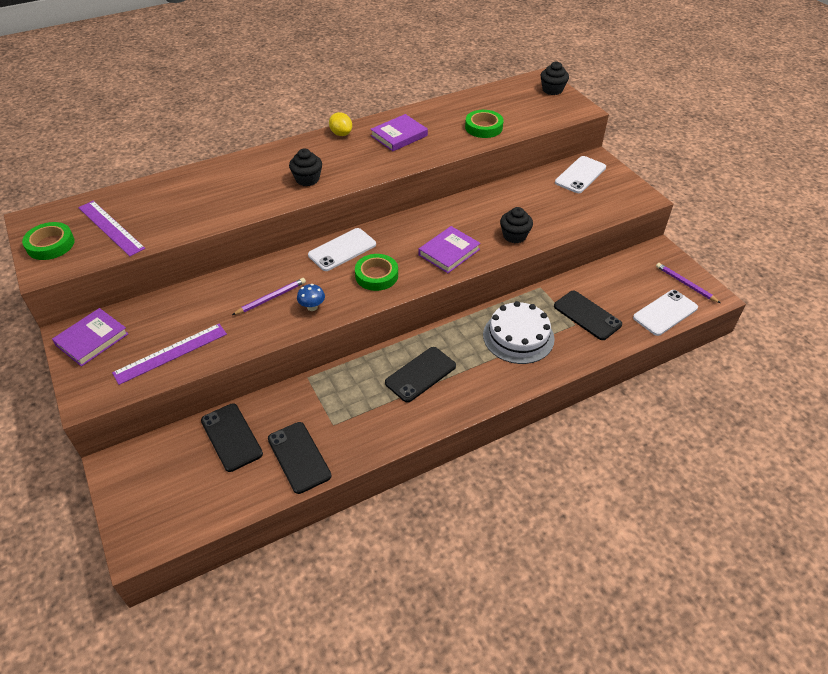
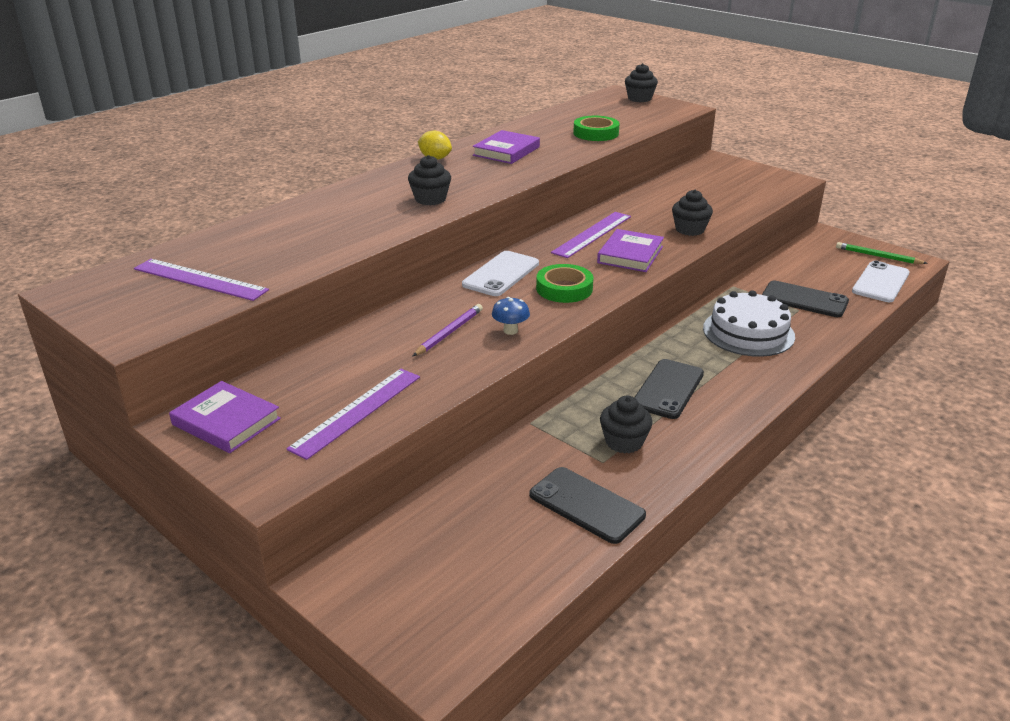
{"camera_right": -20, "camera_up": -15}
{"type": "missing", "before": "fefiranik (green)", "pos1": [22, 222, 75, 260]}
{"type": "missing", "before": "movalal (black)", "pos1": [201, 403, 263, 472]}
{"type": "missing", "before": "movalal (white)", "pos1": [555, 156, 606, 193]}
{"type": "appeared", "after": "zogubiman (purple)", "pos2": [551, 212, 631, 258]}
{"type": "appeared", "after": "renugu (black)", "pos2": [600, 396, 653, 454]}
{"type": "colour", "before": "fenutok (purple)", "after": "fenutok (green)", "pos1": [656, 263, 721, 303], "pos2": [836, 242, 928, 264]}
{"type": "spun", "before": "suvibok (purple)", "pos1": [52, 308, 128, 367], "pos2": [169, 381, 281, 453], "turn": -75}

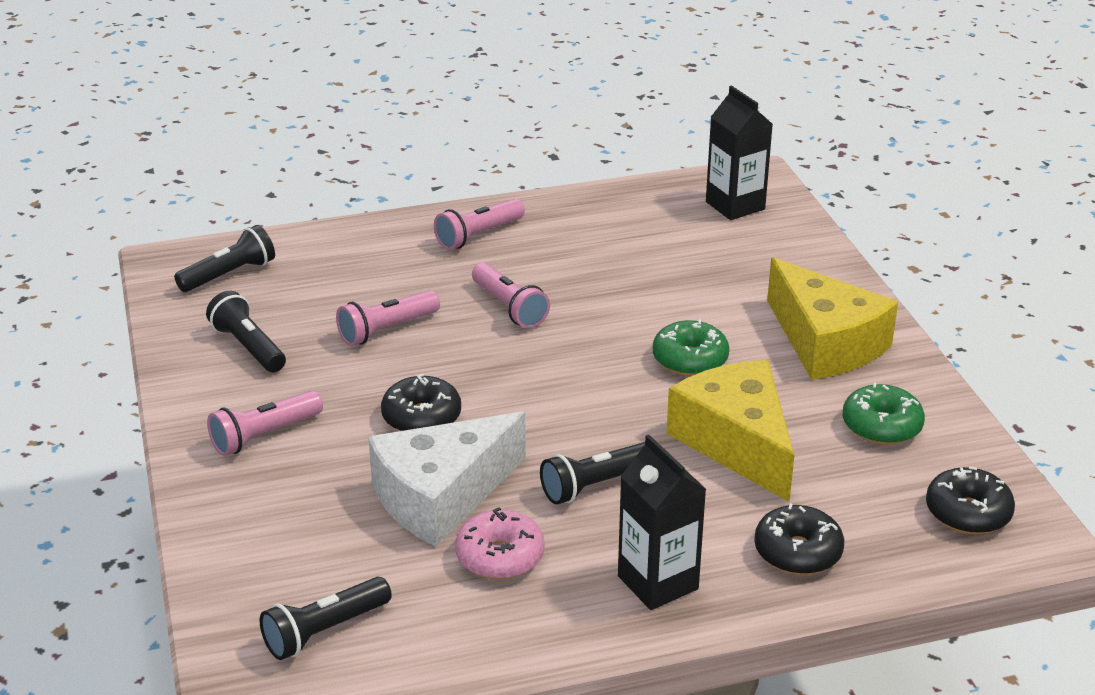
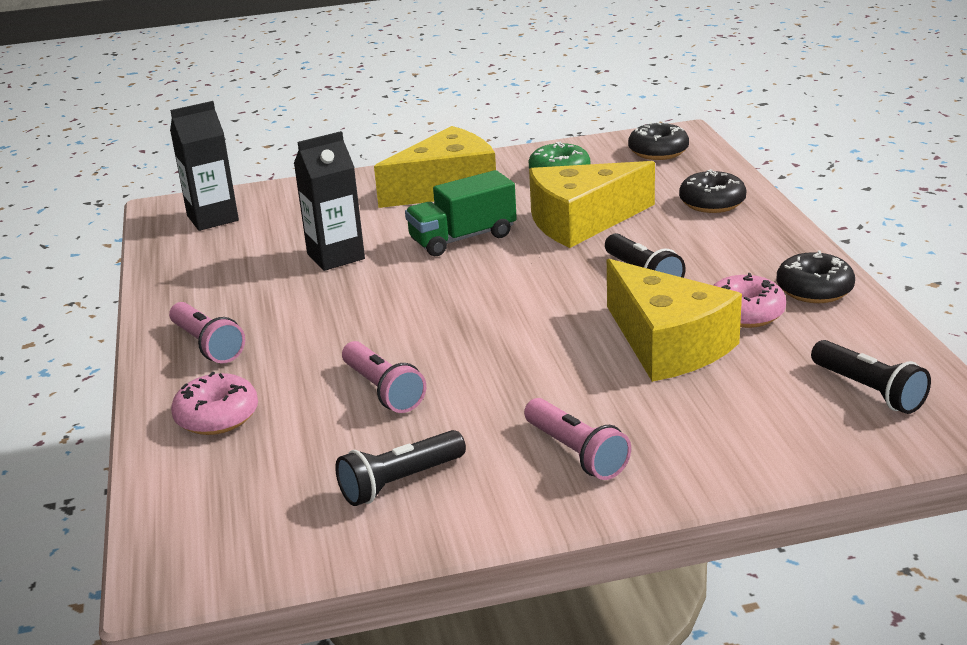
{"camera_right": -85, "camera_up": -5}
{"type": "missing", "before": "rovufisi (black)", "pos1": [174, 225, 275, 292]}
{"type": "missing", "before": "rovufisi (pink)", "pos1": [472, 263, 550, 328]}
{"type": "appeared", "after": "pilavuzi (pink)", "pos2": [171, 372, 258, 435]}
{"type": "relocated", "before": "pilavuzi (black)", "pos1": [381, 374, 461, 431], "pos2": [777, 251, 855, 303]}
{"type": "relocated", "before": "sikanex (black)", "pos1": [618, 434, 706, 610], "pos2": [294, 131, 365, 271]}
{"type": "exchanged", "before": "pilavuzi (green)", "after": "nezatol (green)", "pos1": [653, 320, 729, 376], "pos2": [405, 170, 517, 256]}
{"type": "colour", "before": "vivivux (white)", "after": "vivivux (yellow)", "pos1": [368, 412, 526, 547], "pos2": [607, 259, 742, 382]}

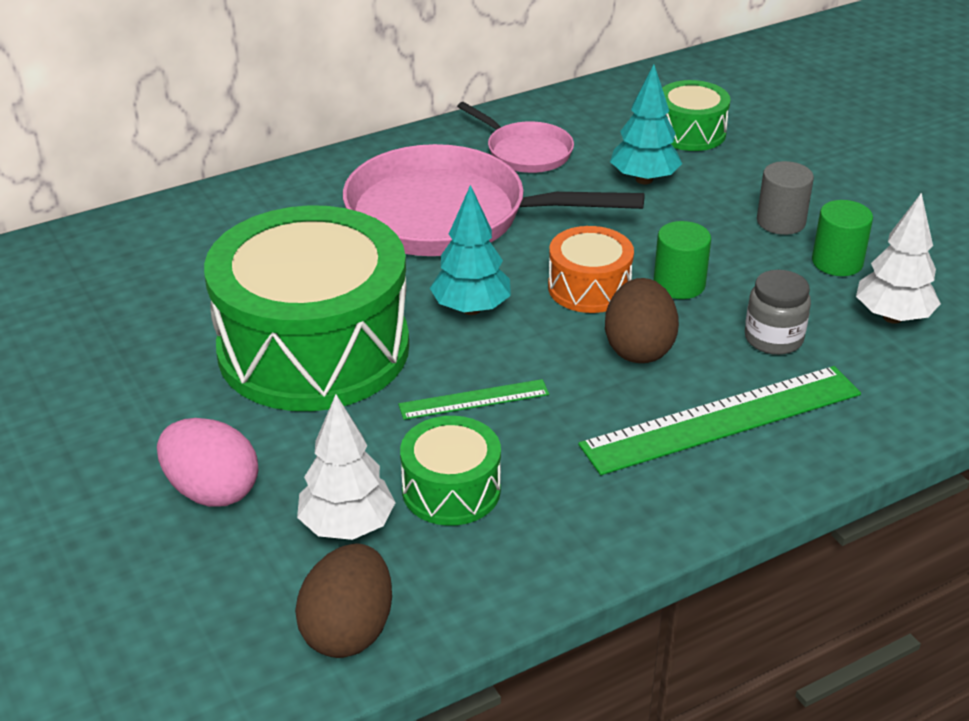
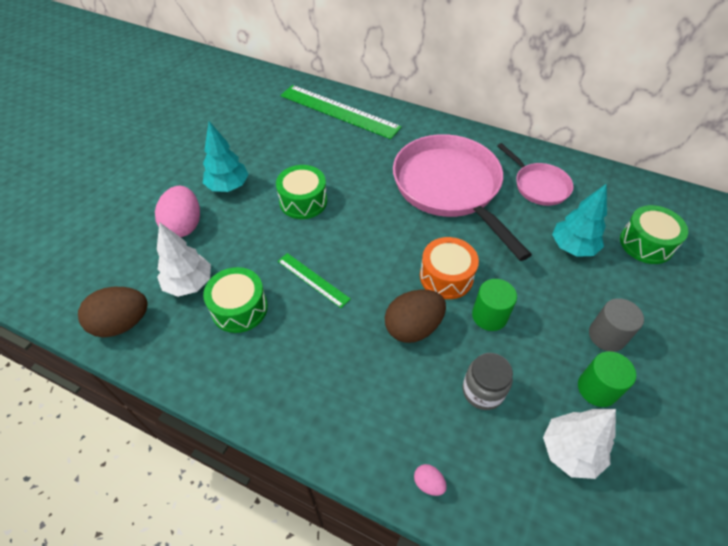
{"camera_right": 55, "camera_up": 15}
{"type": "appeared", "after": "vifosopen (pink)", "pos2": [414, 464, 447, 496]}
{"type": "relocated", "before": "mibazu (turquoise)", "pos1": [430, 185, 511, 315], "pos2": [203, 121, 249, 192]}
{"type": "relocated", "before": "zogubiman (green)", "pos1": [578, 366, 861, 475], "pos2": [281, 85, 402, 139]}
{"type": "spun", "before": "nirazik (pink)", "pos1": [457, 102, 574, 173], "pos2": [497, 143, 574, 206], "turn": -45}
{"type": "size", "before": "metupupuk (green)", "pos1": [204, 205, 409, 411], "pos2": [276, 165, 327, 219], "scale": 0.46}

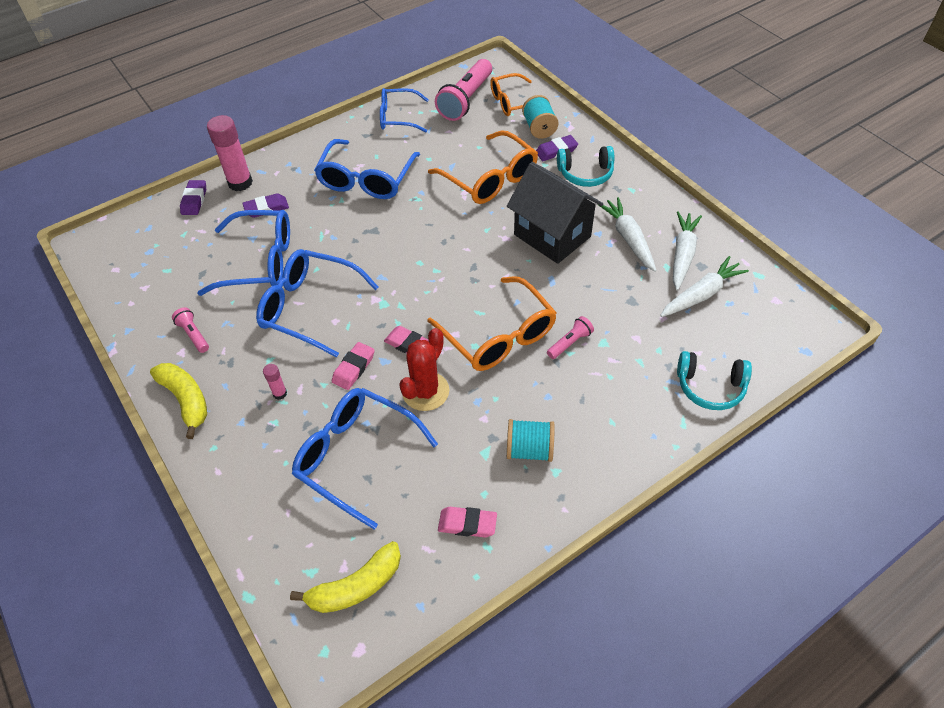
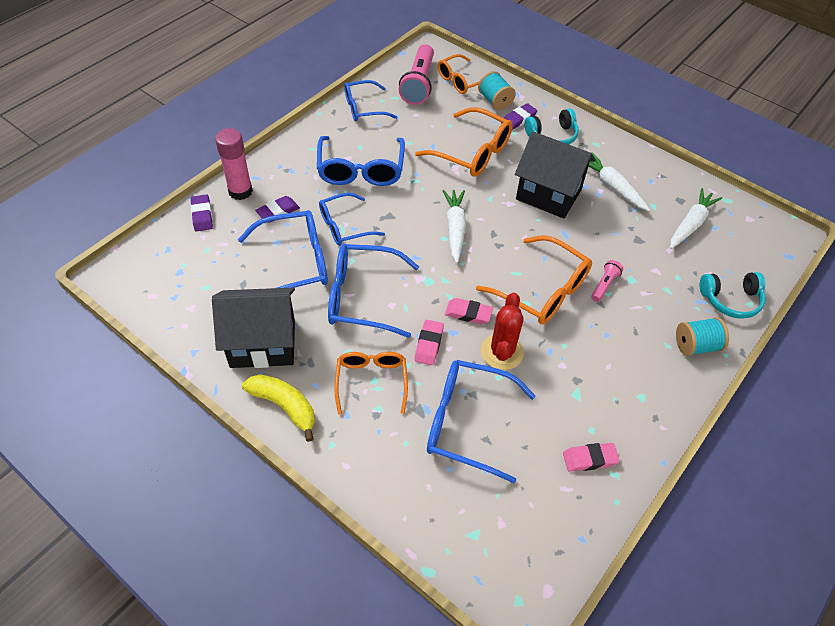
{"camera_right": -20, "camera_up": 0}
{"type": "missing", "before": "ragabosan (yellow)", "pos1": [290, 541, 401, 613]}
{"type": "appeared", "after": "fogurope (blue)", "pos2": [319, 193, 385, 246]}
{"type": "relocated", "before": "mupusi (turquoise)", "pos1": [507, 419, 555, 462], "pos2": [676, 317, 729, 356]}
{"type": "relocated", "before": "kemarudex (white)", "pos1": [673, 211, 702, 290], "pos2": [442, 190, 466, 263]}
{"type": "exchanged", "before": "rovufisi (pink)", "after": "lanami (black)", "pos1": [172, 307, 209, 353], "pos2": [212, 288, 295, 368]}
{"type": "exchanged", "before": "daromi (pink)", "after": "fogurope (orange)", "pos1": [263, 364, 287, 400], "pos2": [334, 352, 408, 414]}

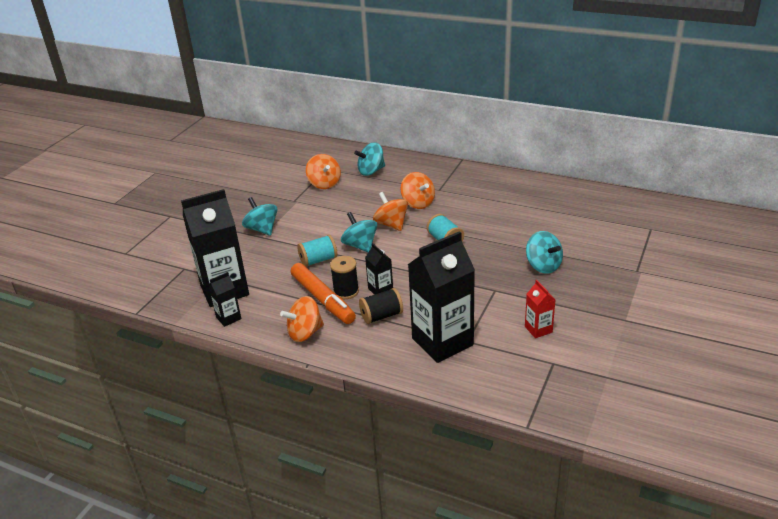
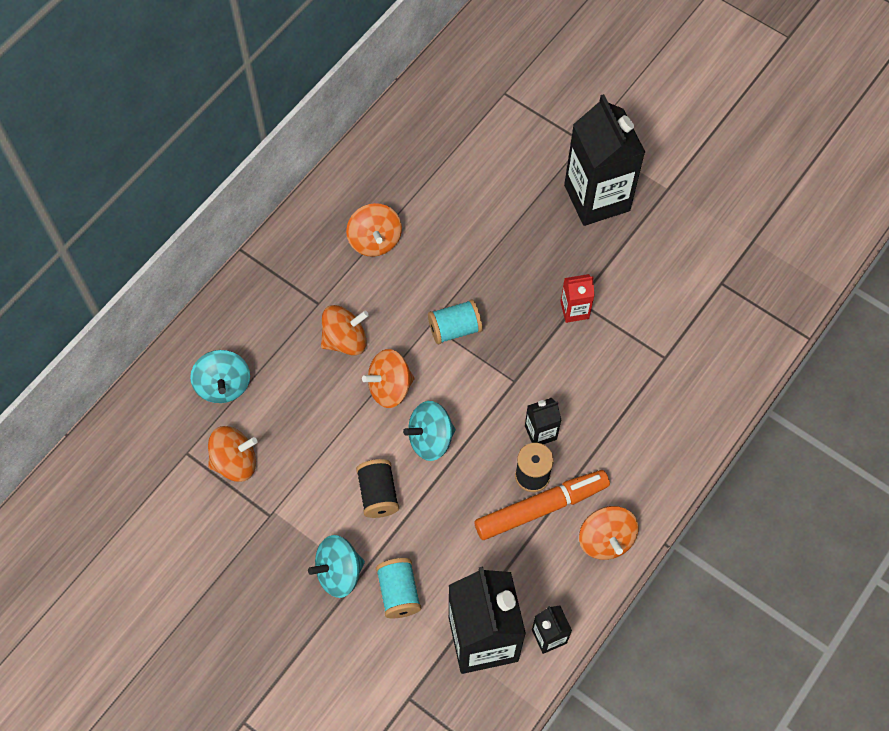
{"camera_right": -80, "camera_up": 30}
{"type": "missing", "before": "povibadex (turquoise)", "pos1": [526, 231, 563, 274]}
{"type": "appeared", "after": "povibadex (orange)", "pos2": [346, 203, 402, 257]}
{"type": "relocated", "before": "mupusi (turquoise)", "pos1": [297, 235, 337, 267], "pos2": [376, 558, 421, 618]}
{"type": "relocated", "before": "mupusi (black)", "pos1": [359, 288, 403, 324], "pos2": [356, 459, 399, 518]}
{"type": "relocated", "before": "sikanex (black)", "pos1": [408, 231, 475, 363], "pos2": [564, 94, 645, 226]}
{"type": "relocated", "before": "sikanex (red)", "pos1": [525, 280, 556, 338], "pos2": [560, 274, 595, 323]}

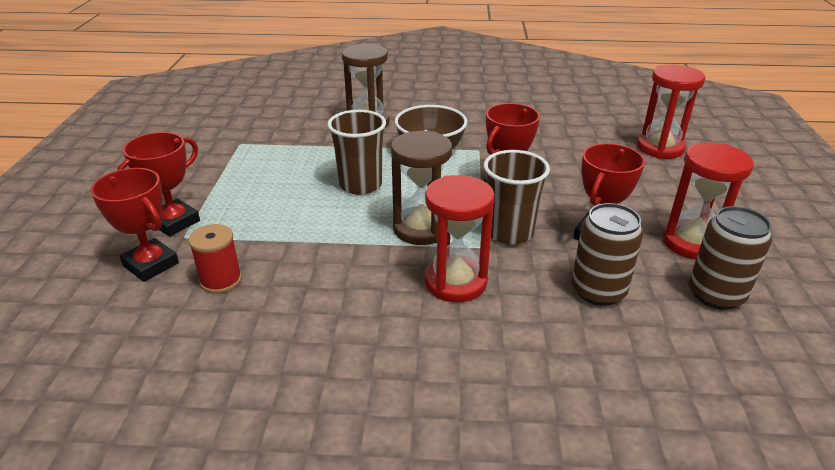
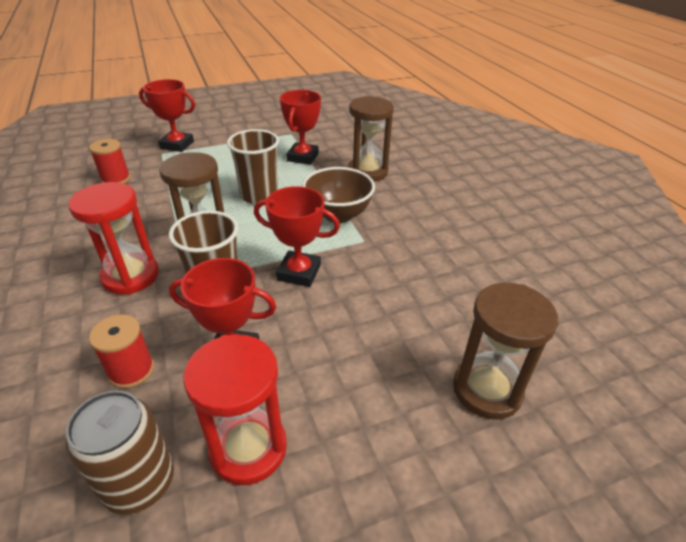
{"camera_right": 65, "camera_up": 5}
{"type": "relocated", "before": "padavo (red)", "pos1": [91, 168, 179, 282], "pos2": [280, 90, 321, 165]}
{"type": "exchanged", "before": "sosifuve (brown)", "after": "mupusi (red)", "pos1": [572, 203, 643, 306], "pos2": [89, 315, 154, 389]}
{"type": "colour", "before": "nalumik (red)", "after": "nalumik (brown)", "pos1": [637, 64, 705, 159], "pos2": [453, 283, 558, 420]}

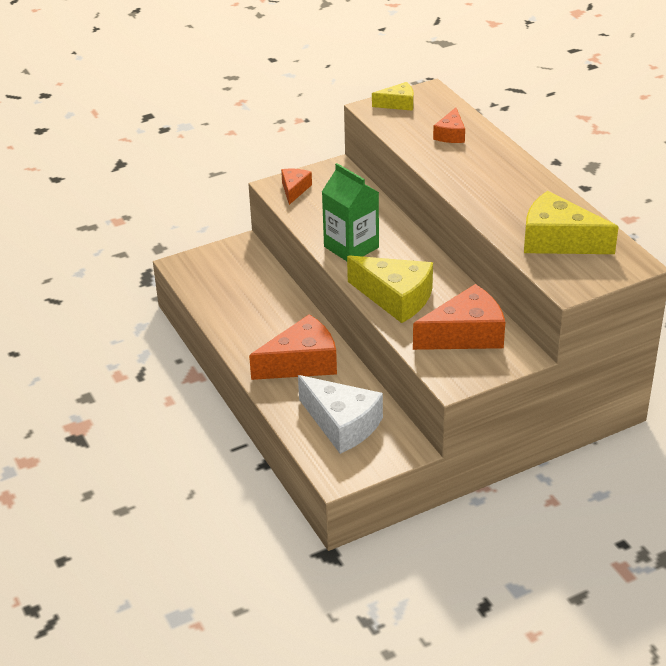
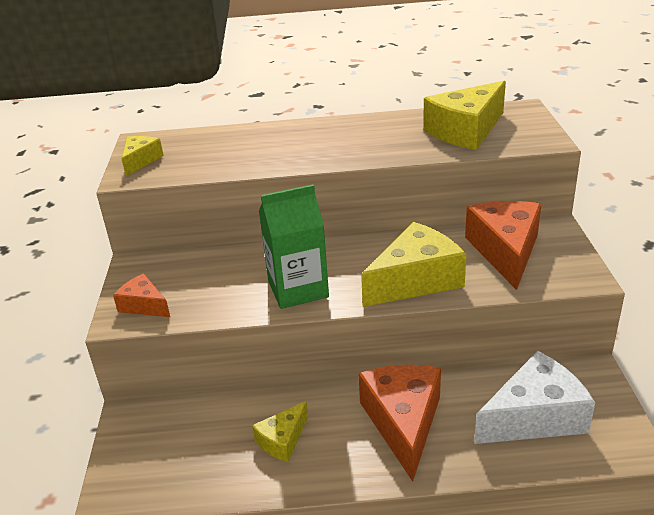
{"camera_right": -65, "camera_up": -5}
{"type": "missing", "before": "vivivux (orange)", "pos1": [433, 107, 465, 143]}
{"type": "appeared", "after": "vivivux (yellow)", "pos2": [252, 401, 308, 462]}

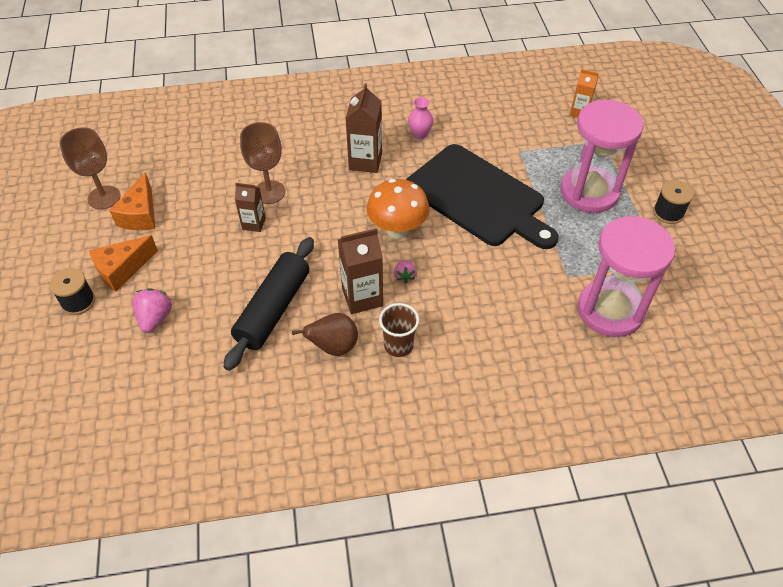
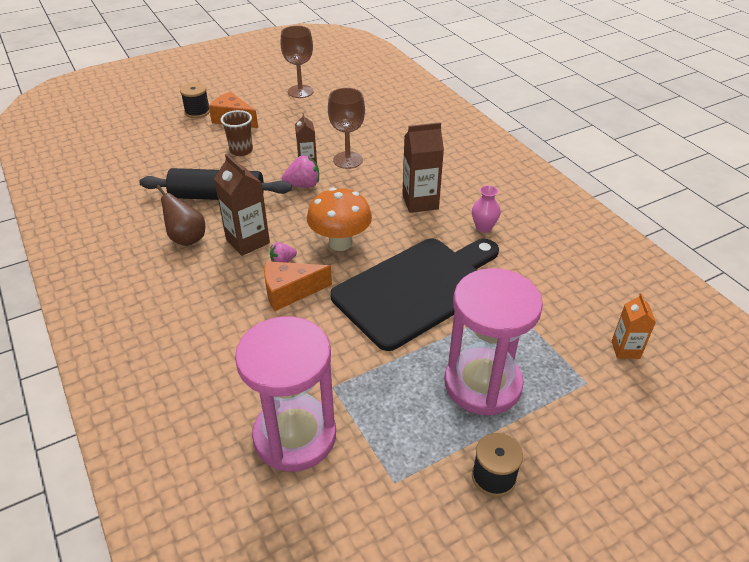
{"camera_right": 70, "camera_up": -10}
{"type": "relocated", "before": "vivivux (orange)", "pos1": [109, 172, 155, 230], "pos2": [264, 261, 332, 311]}
{"type": "relocated", "before": "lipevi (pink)", "pos1": [132, 289, 172, 333], "pos2": [282, 155, 319, 188]}
{"type": "relocated", "before": "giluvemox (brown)", "pos1": [379, 303, 419, 357], "pos2": [221, 110, 253, 156]}
{"type": "spun", "before": "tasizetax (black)", "pos1": [406, 144, 559, 249], "pos2": [330, 238, 499, 351], "turn": -150}

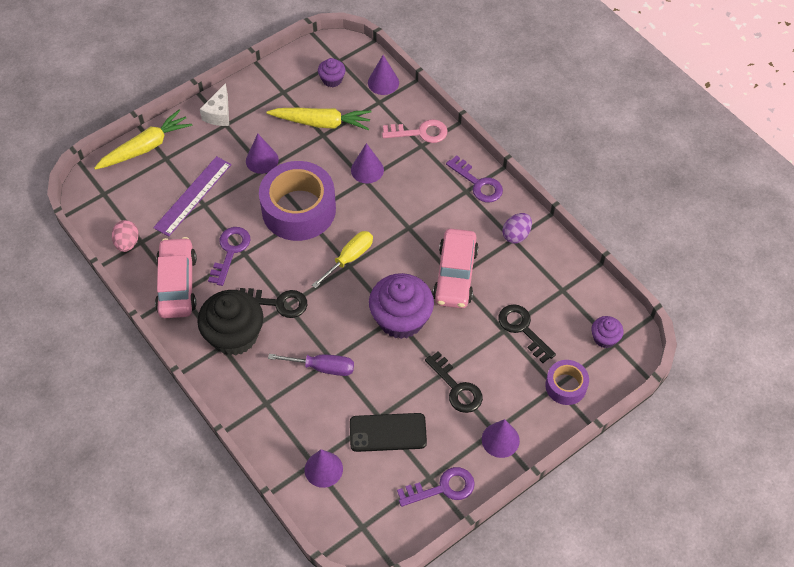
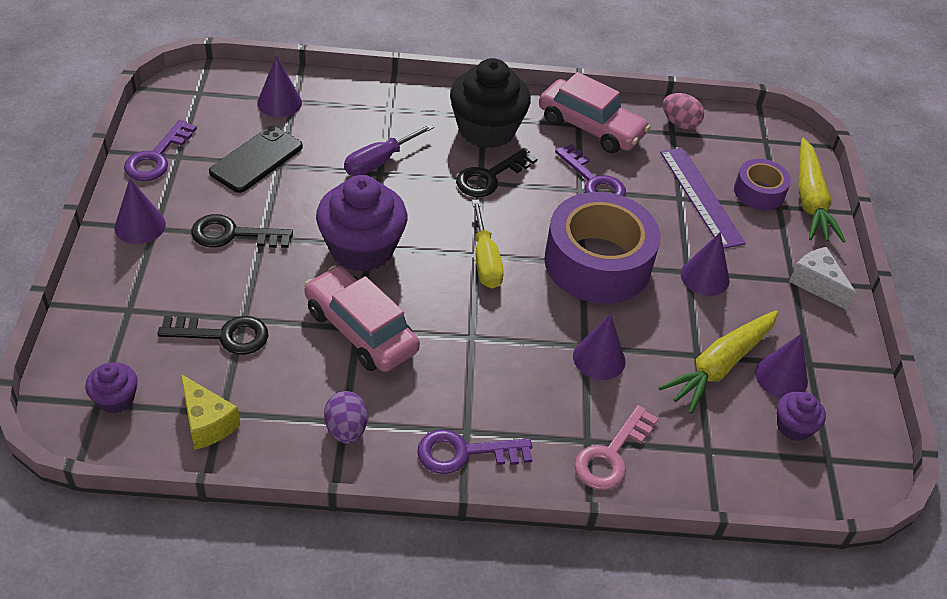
{"camera_right": 125, "camera_up": -10}
{"type": "appeared", "after": "vivivux (yellow)", "pos2": [181, 374, 240, 450]}
{"type": "relocated", "before": "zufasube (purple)", "pos1": [368, 55, 399, 95], "pos2": [755, 333, 808, 398]}
{"type": "relocated", "before": "fefiranik (purple)", "pos1": [545, 360, 589, 405], "pos2": [734, 159, 791, 210]}

